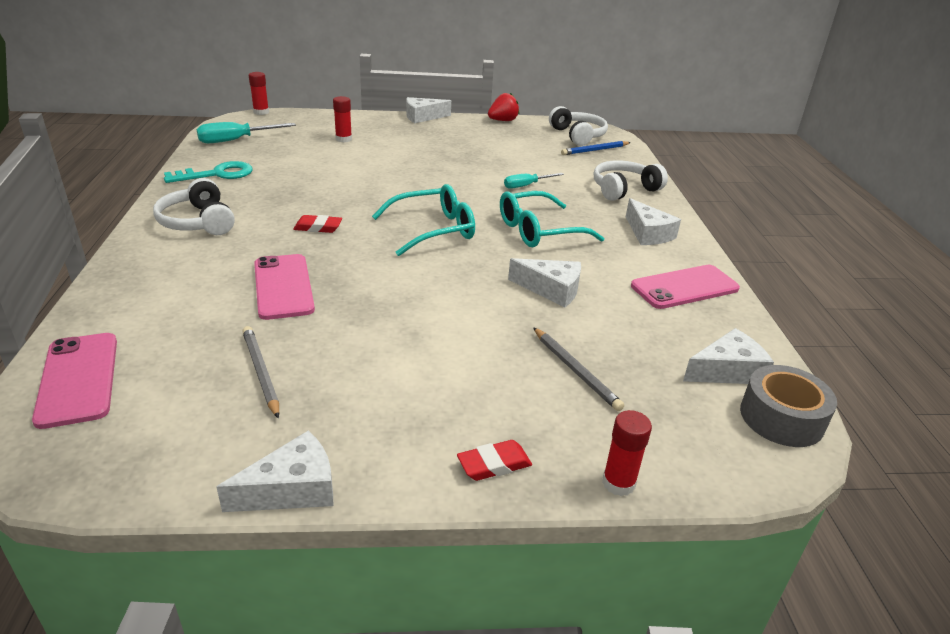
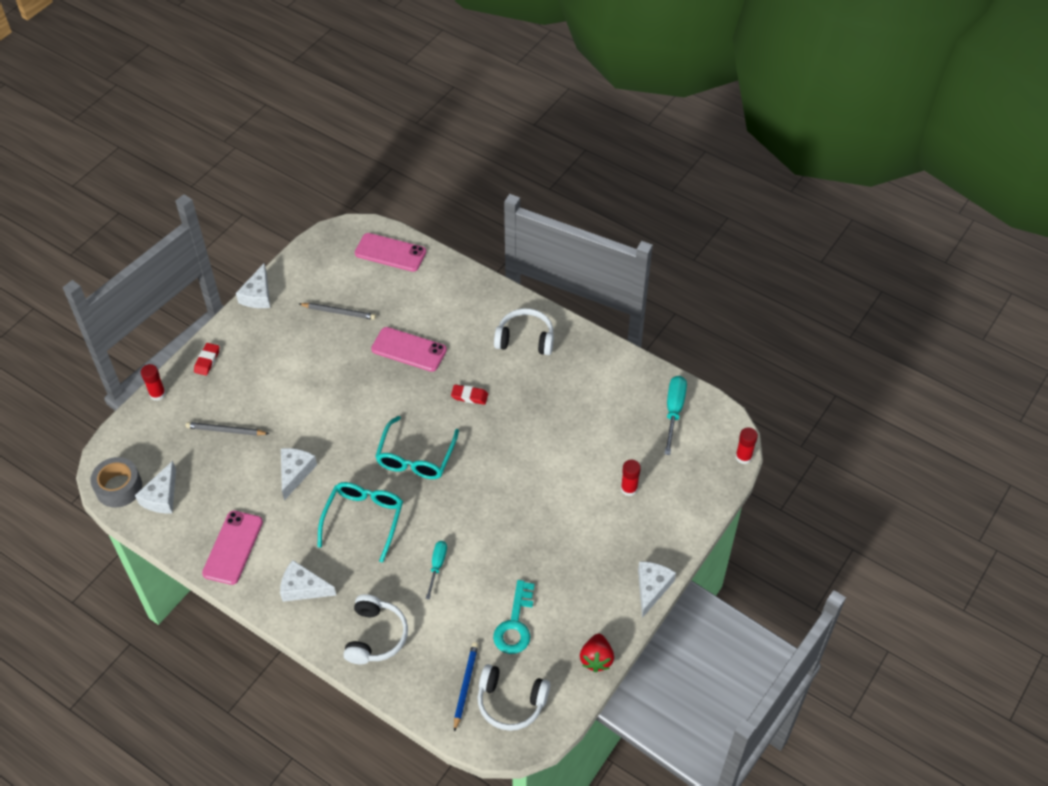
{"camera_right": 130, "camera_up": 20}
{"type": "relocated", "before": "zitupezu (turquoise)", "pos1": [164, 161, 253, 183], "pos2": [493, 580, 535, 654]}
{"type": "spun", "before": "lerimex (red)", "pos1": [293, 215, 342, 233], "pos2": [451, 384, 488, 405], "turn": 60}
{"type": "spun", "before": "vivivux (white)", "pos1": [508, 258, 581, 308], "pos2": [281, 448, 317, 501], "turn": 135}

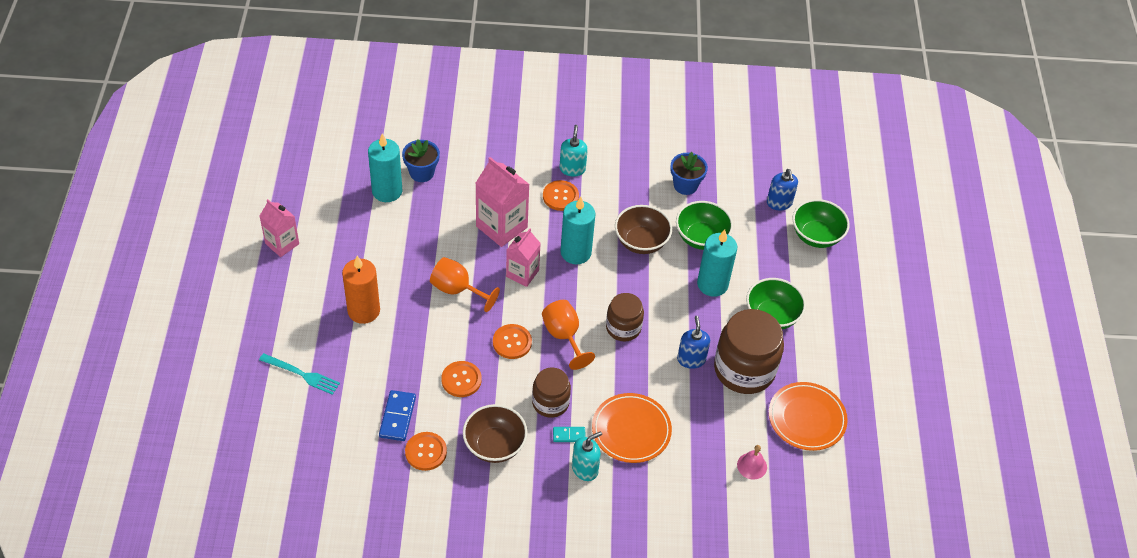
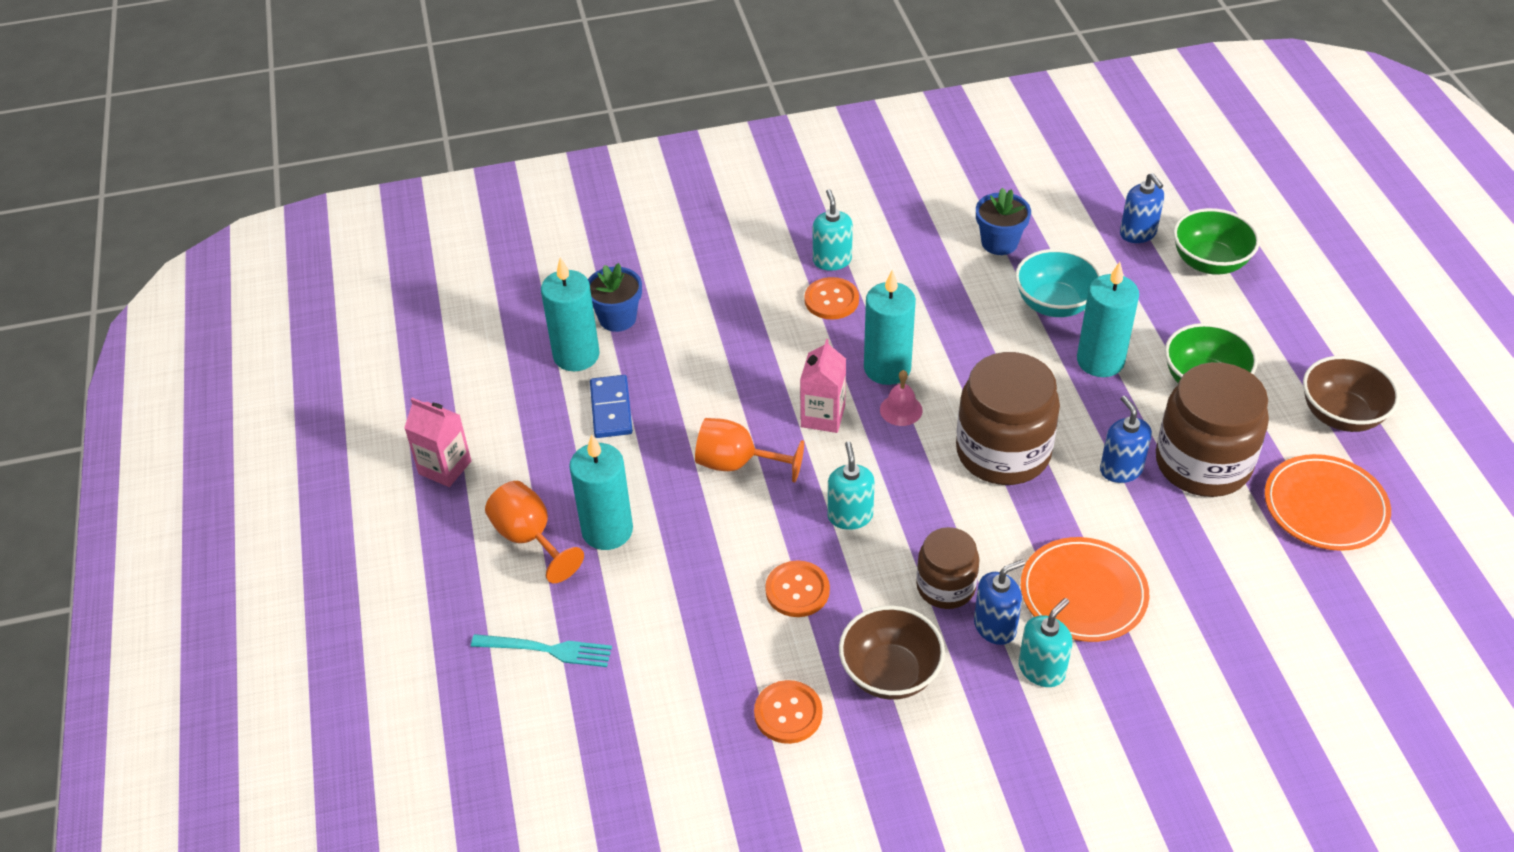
{"camera_right": -10, "camera_up": -5}
{"type": "missing", "before": "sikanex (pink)", "pos1": [476, 157, 530, 247]}
{"type": "relocated", "before": "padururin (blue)", "pos1": [379, 390, 416, 441], "pos2": [590, 375, 633, 438]}
{"type": "relocated", "before": "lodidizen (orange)", "pos1": [542, 300, 595, 370], "pos2": [485, 481, 584, 583]}
{"type": "relocated", "before": "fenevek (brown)", "pos1": [615, 205, 672, 254], "pos2": [1303, 356, 1400, 432]}
{"type": "relocated", "before": "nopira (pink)", "pos1": [737, 445, 767, 480], "pos2": [880, 370, 923, 426]}
{"type": "exchanged", "before": "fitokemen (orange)", "after": "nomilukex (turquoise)", "pos1": [493, 324, 532, 359], "pos2": [828, 441, 875, 530]}
{"type": "exchanged", "before": "padururin (turquoise)", "after": "nomilukex (blue)", "pos1": [553, 427, 586, 442], "pos2": [974, 560, 1025, 645]}
{"type": "colour", "before": "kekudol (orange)", "after": "kekudol (turquoise)", "pos1": [342, 256, 380, 324], "pos2": [569, 434, 633, 550]}
{"type": "colour", "before": "fenevek (green)", "after": "fenevek (turquoise)", "pos1": [676, 201, 733, 250], "pos2": [1015, 249, 1102, 317]}
{"type": "size", "before": "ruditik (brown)", "pos1": [606, 293, 644, 341], "pos2": [956, 352, 1060, 485], "scale": 1.71}

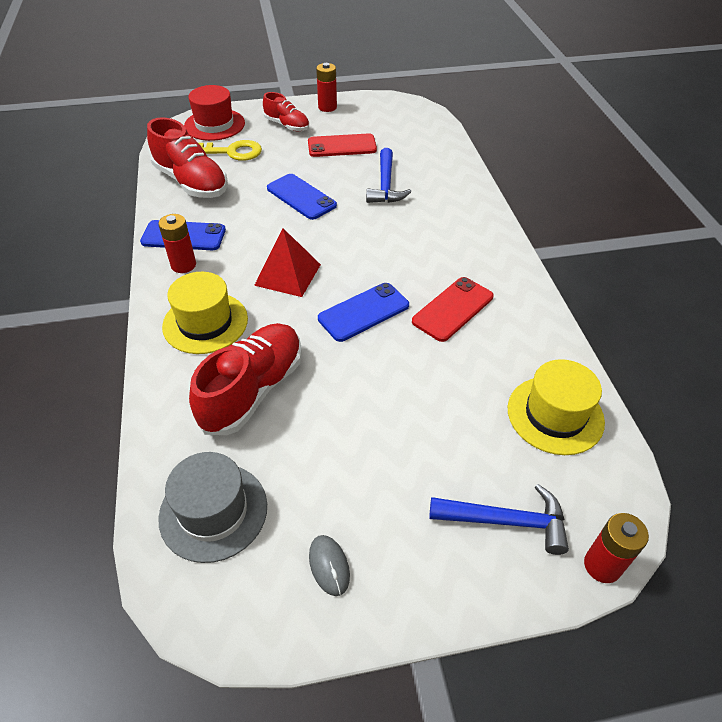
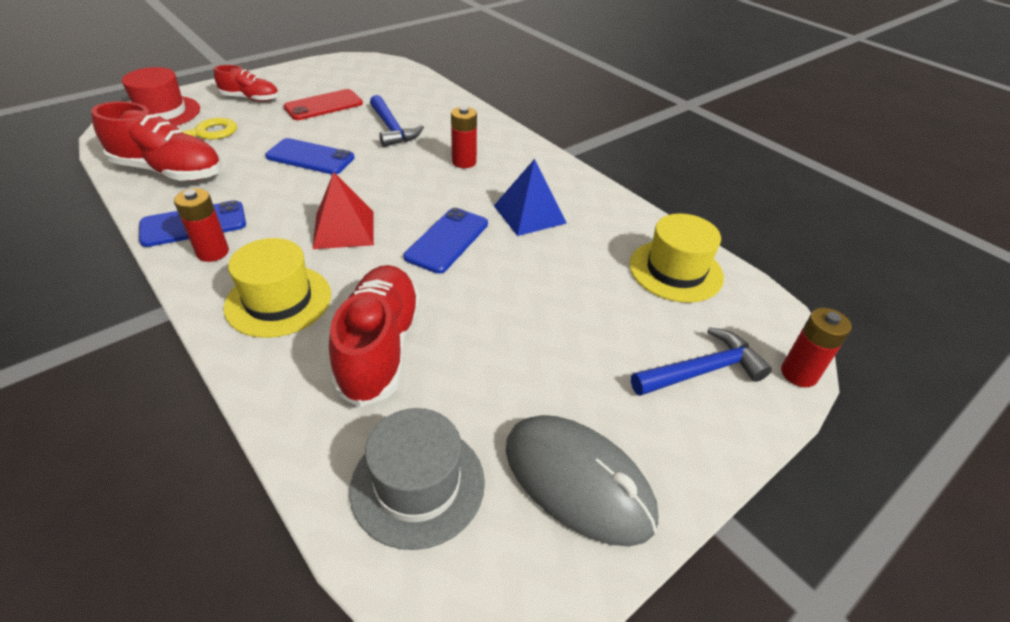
{"camera_right": -30, "camera_up": -5}
{"type": "relocated", "before": "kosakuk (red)", "pos1": [316, 63, 337, 112], "pos2": [451, 107, 477, 168]}
{"type": "exchanged", "before": "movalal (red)", "after": "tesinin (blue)", "pos1": [412, 277, 494, 342], "pos2": [494, 159, 567, 236]}
{"type": "size", "before": "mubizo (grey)", "pos1": [309, 535, 350, 596], "pos2": [506, 415, 658, 547], "scale": 2.31}

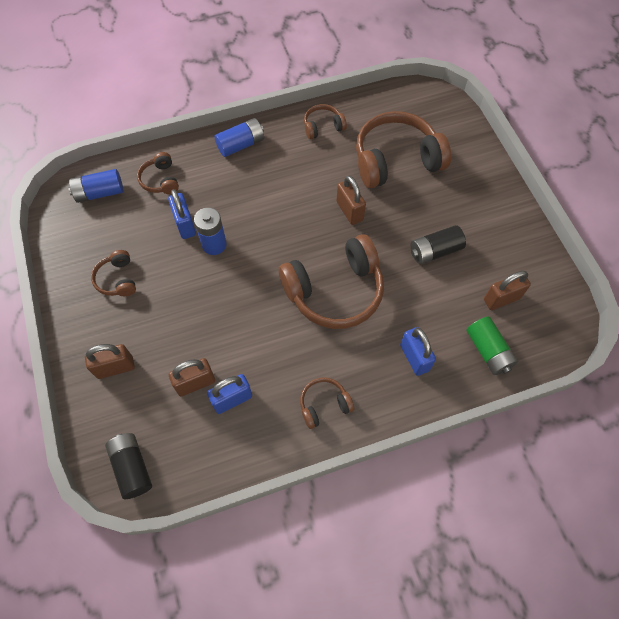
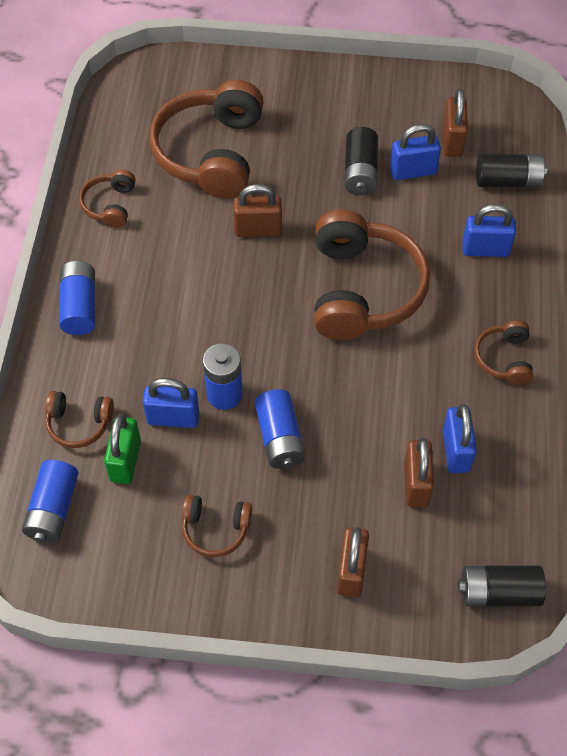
{"camera_right": -65, "camera_up": -5}
{"type": "appeared", "after": "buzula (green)", "pos2": [104, 414, 141, 484]}
{"type": "appeared", "after": "kosakuk (blue)", "pos2": [255, 389, 306, 469]}
{"type": "appeared", "after": "buzula (blue)", "pos2": [390, 124, 441, 180]}
{"type": "colour", "before": "kosakuk (green)", "after": "kosakuk (black)", "pos1": [466, 317, 518, 375], "pos2": [476, 154, 547, 188]}

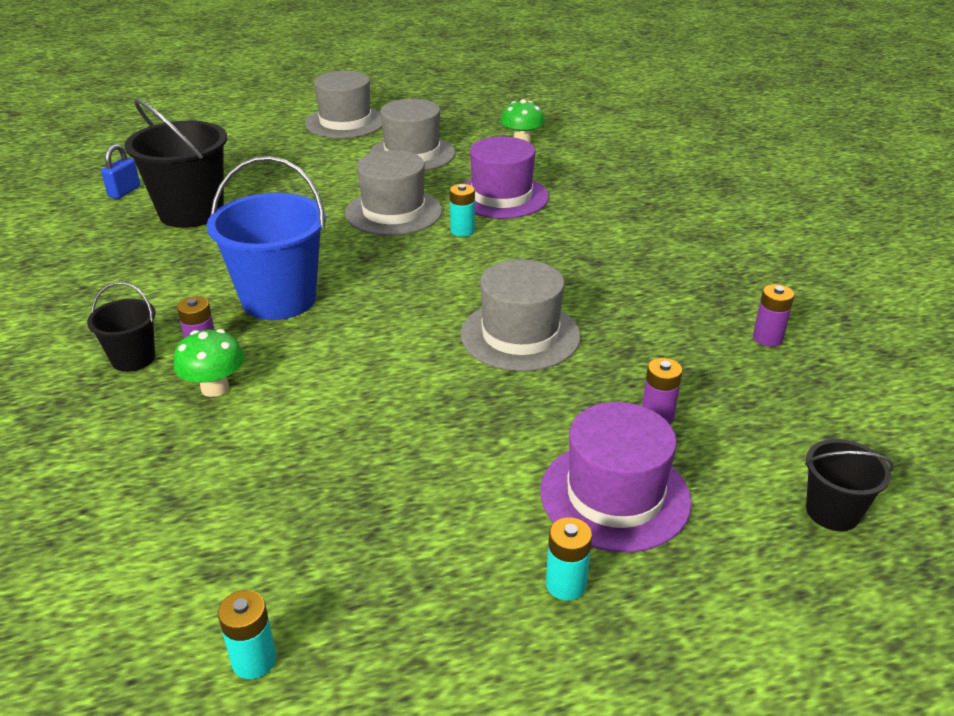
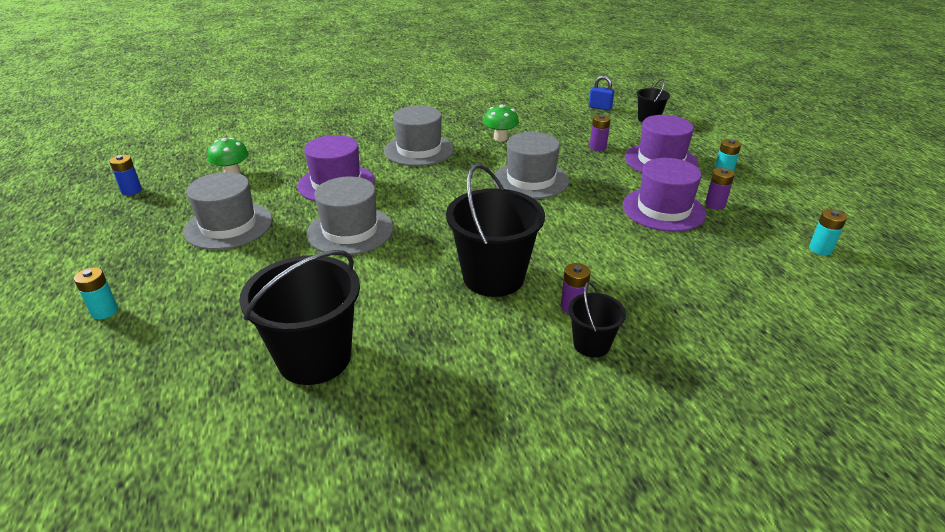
{"camera_right": -90, "camera_up": 0}
{"type": "appeared", "after": "kosakuk (blue)", "pos2": [109, 155, 142, 195]}
{"type": "appeared", "after": "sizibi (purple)", "pos2": [623, 158, 706, 232]}
{"type": "relocated", "before": "buzula (blue)", "pos1": [101, 144, 140, 199], "pos2": [589, 76, 614, 111]}
{"type": "relocated", "before": "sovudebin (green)", "pos1": [174, 329, 244, 397], "pos2": [484, 105, 519, 141]}
{"type": "relocated", "before": "sizibi (grey)", "pos1": [305, 71, 382, 138], "pos2": [384, 106, 454, 166]}
{"type": "relocated", "before": "kosakuk (turquoise)", "pos1": [449, 184, 475, 237], "pos2": [74, 267, 118, 320]}
{"type": "relocated", "before": "kosakuk (purple)", "pos1": [753, 284, 794, 347], "pos2": [705, 168, 735, 210]}
{"type": "colour", "before": "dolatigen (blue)", "after": "dolatigen (black)", "pos1": [207, 156, 326, 320], "pos2": [446, 164, 545, 297]}

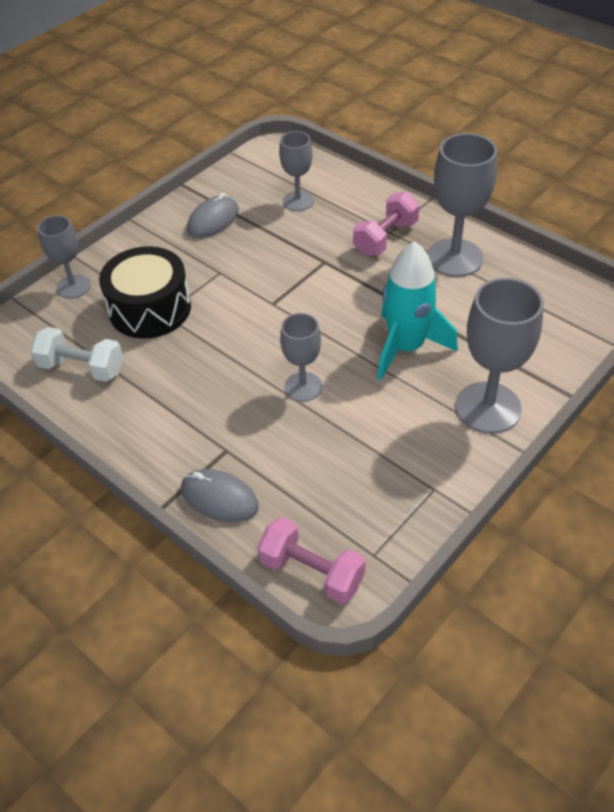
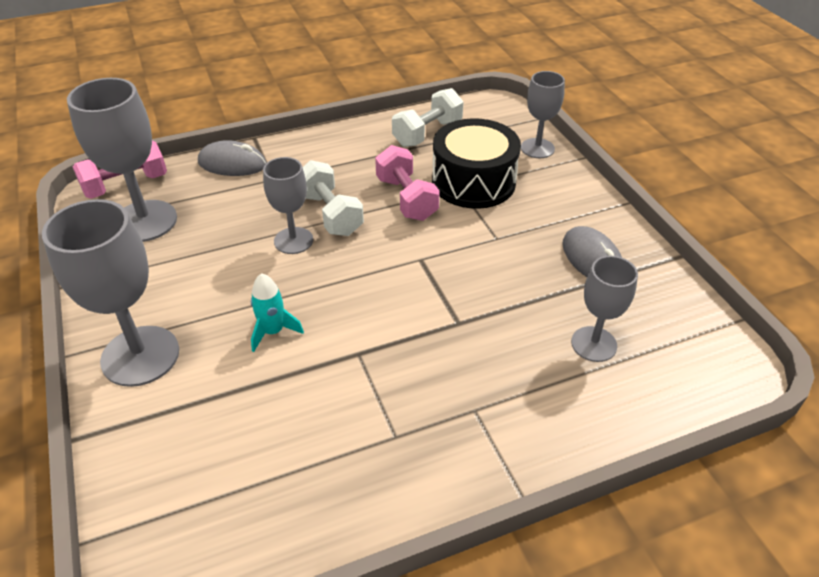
{"camera_right": 115, "camera_up": -5}
{"type": "appeared", "after": "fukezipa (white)", "pos2": [303, 160, 364, 236]}
{"type": "relocated", "before": "fukezipa (pink)", "pos1": [353, 192, 419, 256], "pos2": [375, 145, 440, 221]}
{"type": "relocated", "before": "lodidizen (grey)", "pos1": [427, 133, 497, 277], "pos2": [67, 78, 177, 242]}
{"type": "spun", "before": "mubizo (grey)", "pos1": [181, 469, 259, 523], "pos2": [198, 140, 267, 176], "turn": 45}
{"type": "size", "before": "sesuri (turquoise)", "pos1": [377, 241, 458, 380], "pos2": [251, 273, 304, 352], "scale": 0.5}

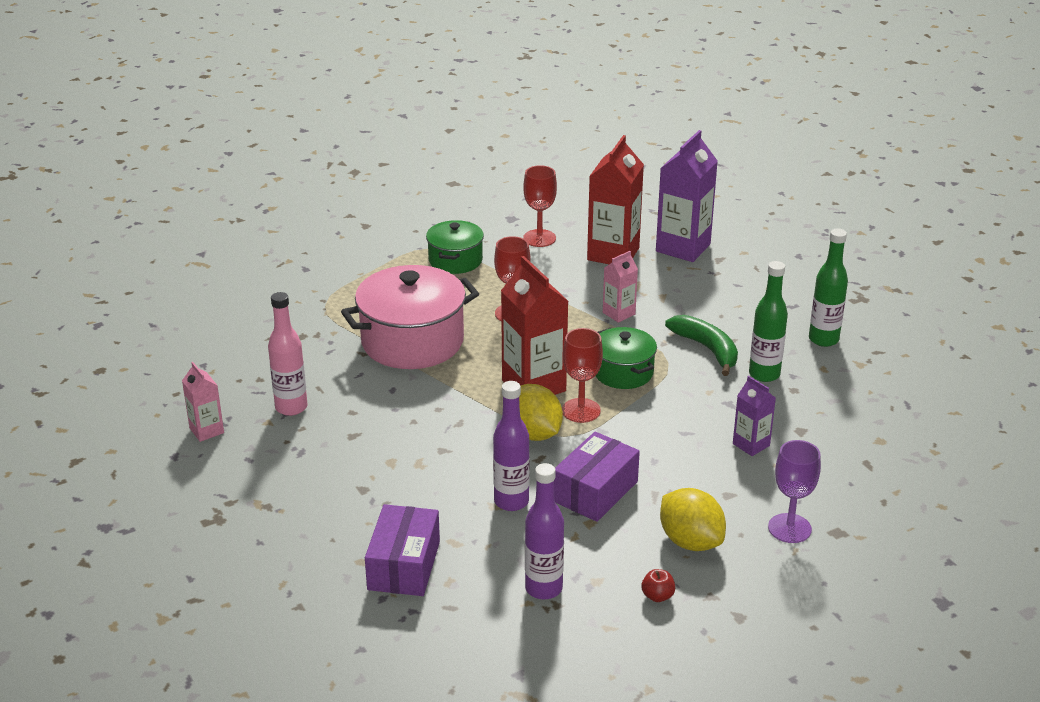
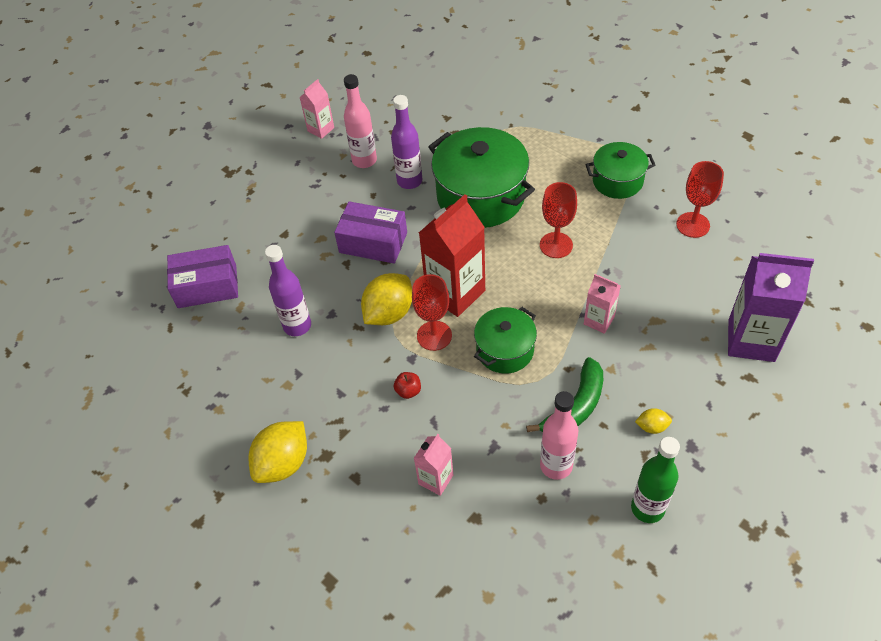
{"camera_right": 75, "camera_up": 20}
{"type": "missing", "before": "sikanex (red)", "pos1": [587, 135, 644, 264]}
{"type": "missing", "before": "lodidizen (purple)", "pos1": [768, 440, 821, 543]}
{"type": "appeared", "after": "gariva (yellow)", "pos2": [635, 408, 672, 434]}
{"type": "relocated", "before": "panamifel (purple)", "pos1": [525, 463, 564, 599], "pos2": [391, 95, 422, 189]}
{"type": "relocated", "before": "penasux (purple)", "pos1": [554, 432, 640, 522], "pos2": [334, 201, 407, 264]}
{"type": "relocated", "before": "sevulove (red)", "pos1": [641, 569, 675, 602], "pos2": [394, 372, 421, 399]}
{"type": "colour", "before": "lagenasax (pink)", "after": "lagenasax (green)", "pos1": [341, 265, 479, 369], "pos2": [428, 127, 535, 228]}
{"type": "colour", "before": "sikanex (purple)", "after": "sikanex (pink)", "pos1": [733, 376, 776, 456], "pos2": [414, 434, 453, 496]}
{"type": "colour", "before": "panamifel (green)", "after": "panamifel (pink)", "pos1": [749, 261, 788, 382], "pos2": [540, 391, 578, 480]}

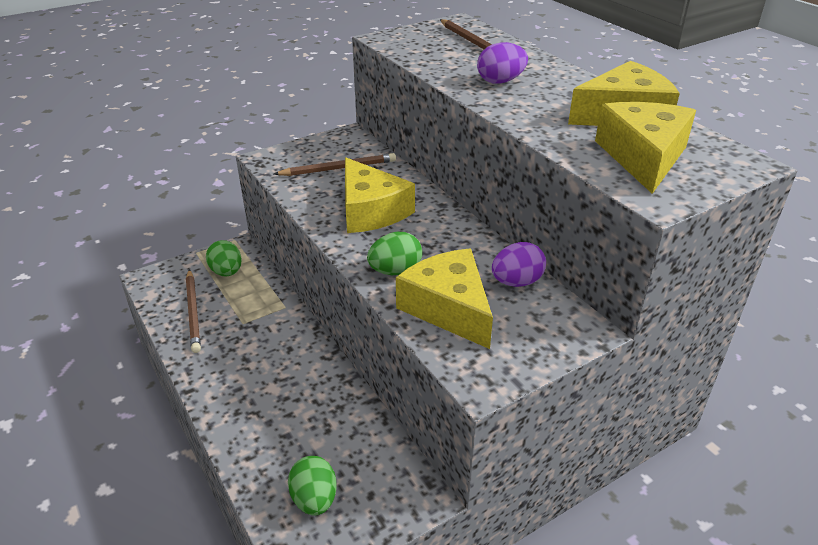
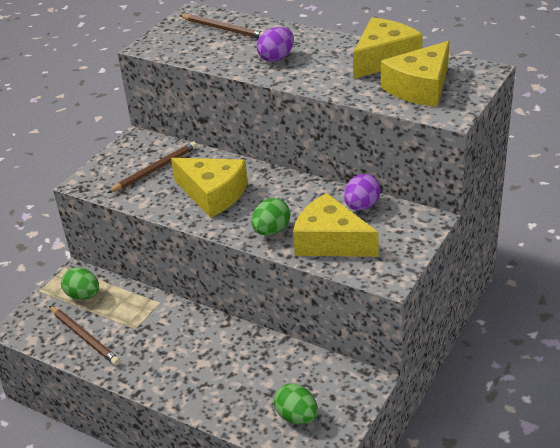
{"camera_right": -25, "camera_up": 0}
{"type": "spun", "before": "vivivux (yellow)", "pos1": [595, 102, 696, 194], "pos2": [381, 41, 450, 107], "turn": -120}

